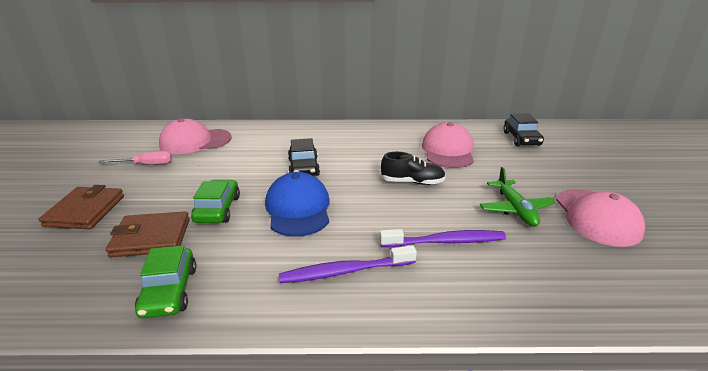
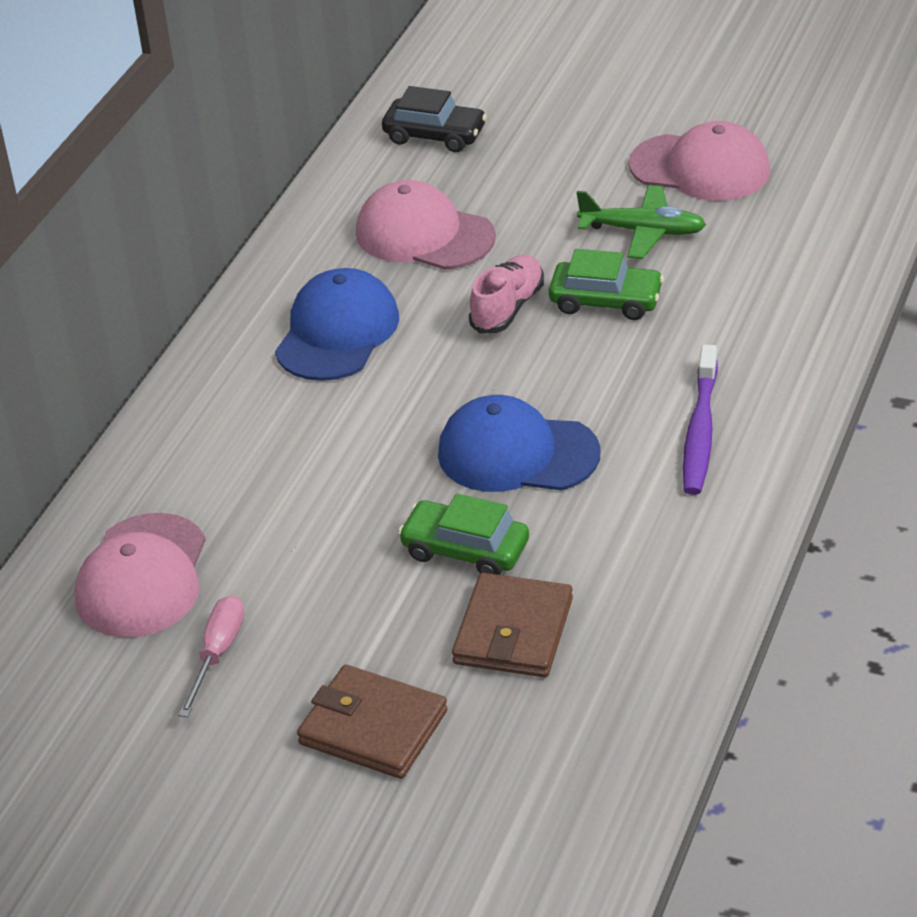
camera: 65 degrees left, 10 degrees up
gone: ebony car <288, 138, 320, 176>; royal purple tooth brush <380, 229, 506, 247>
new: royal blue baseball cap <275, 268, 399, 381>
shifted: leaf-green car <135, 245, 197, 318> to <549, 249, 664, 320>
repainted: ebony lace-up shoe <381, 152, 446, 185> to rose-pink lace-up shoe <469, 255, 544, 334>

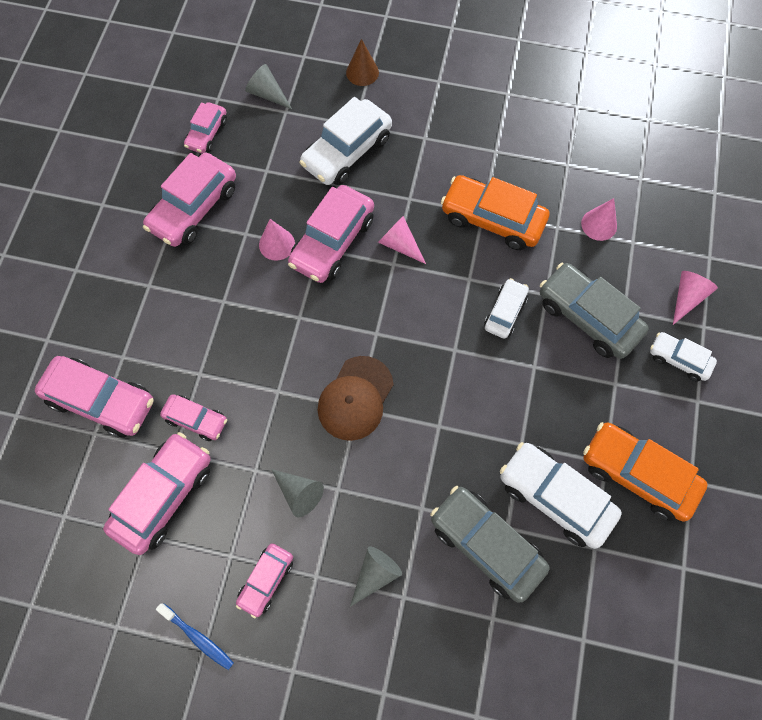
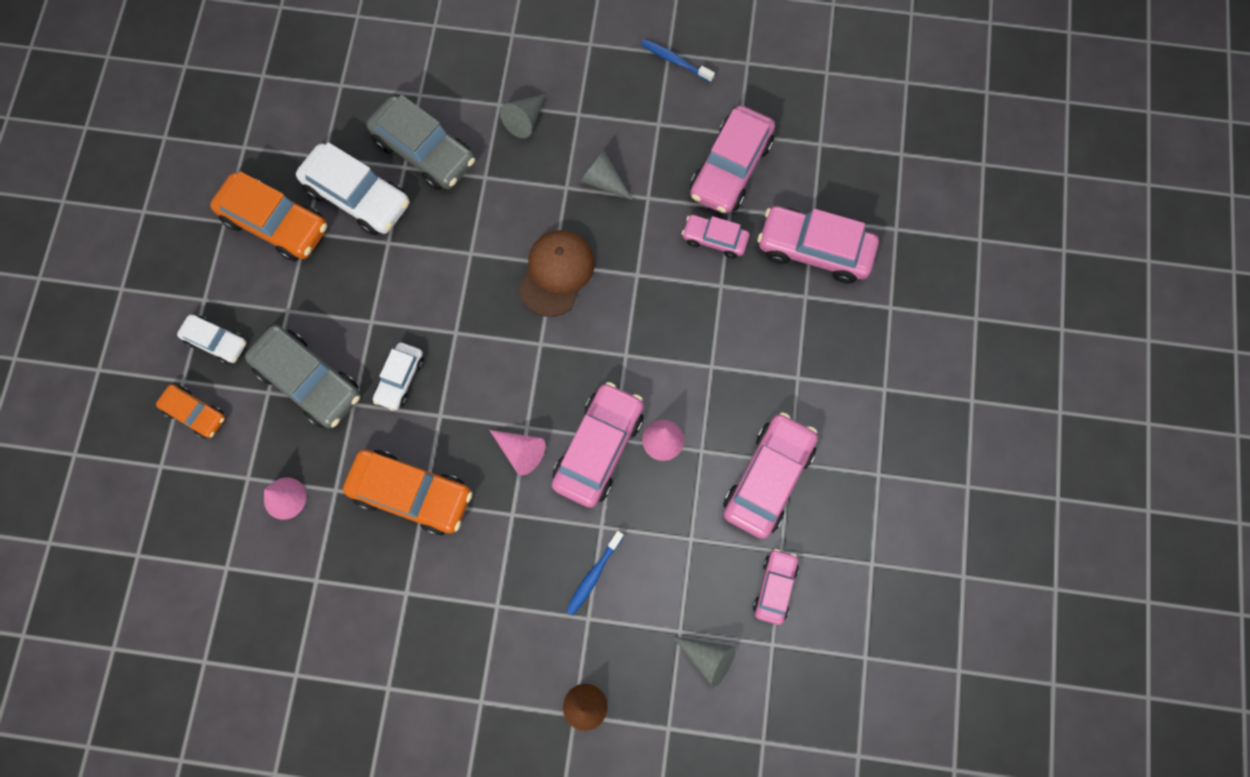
camera: 175 degrees right, 5 degrees up
gone: rose-pink car <236, 543, 293, 618>
swapped: white car <299, 97, 392, 185> to royal blue tooth brush <566, 531, 624, 616>; rose-pink solid cone <673, 271, 718, 325> to orange-coloured car <156, 384, 225, 439>

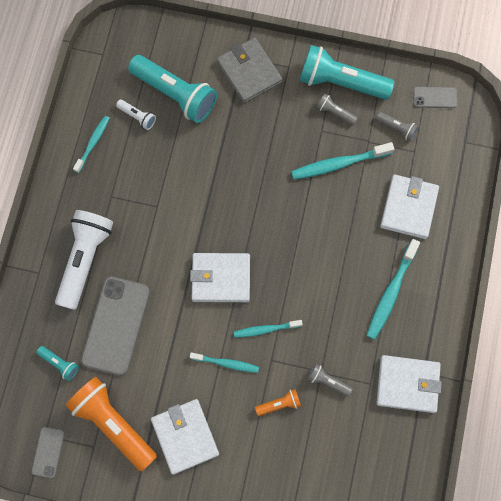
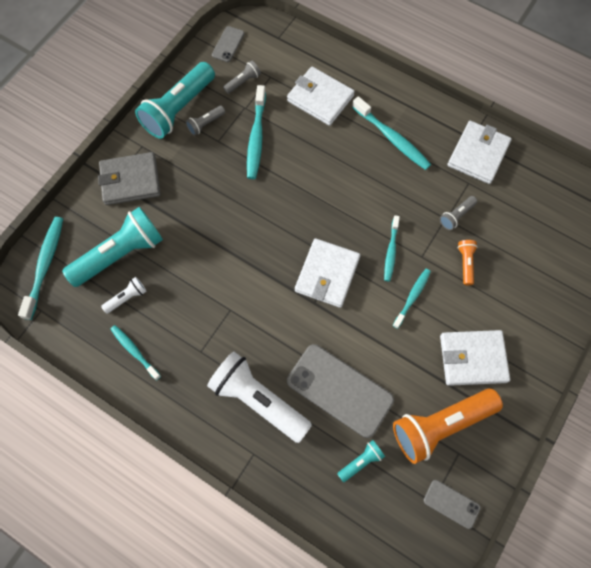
camera: 70 degrees left, 5 degrees down
new: turquoise tooth brush <18, 217, 63, 320>

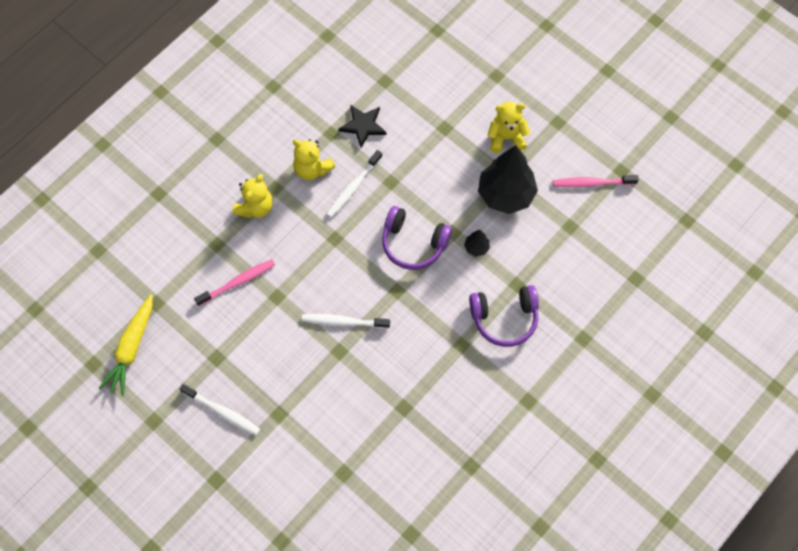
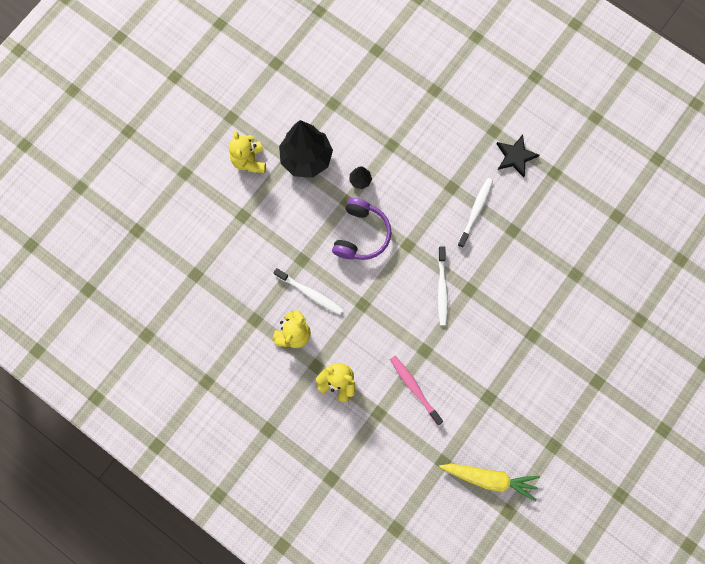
camera: 95 degrees left, 10 degrees up
gone: rose-pink tooth brush <553, 175, 639, 187>; royal purple over-ear headphones <469, 285, 539, 347>
shifted: ebony five-pointed star <339, 105, 386, 148> to <497, 135, 540, 178>; white tooth brush <180, 384, 261, 436> to <457, 178, 493, 248>

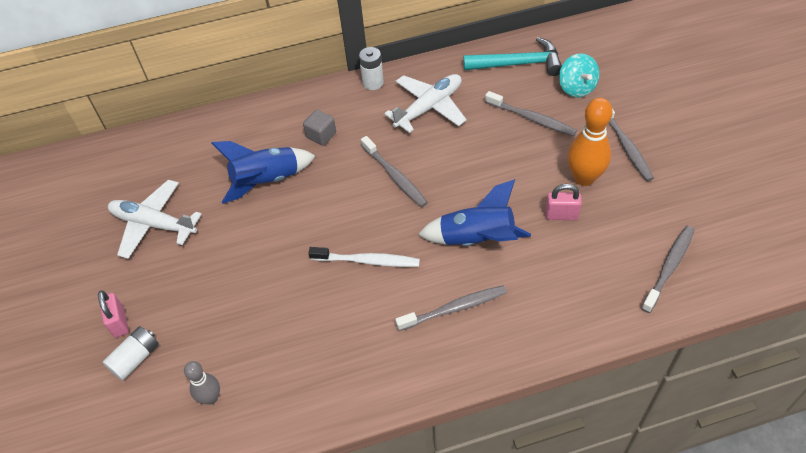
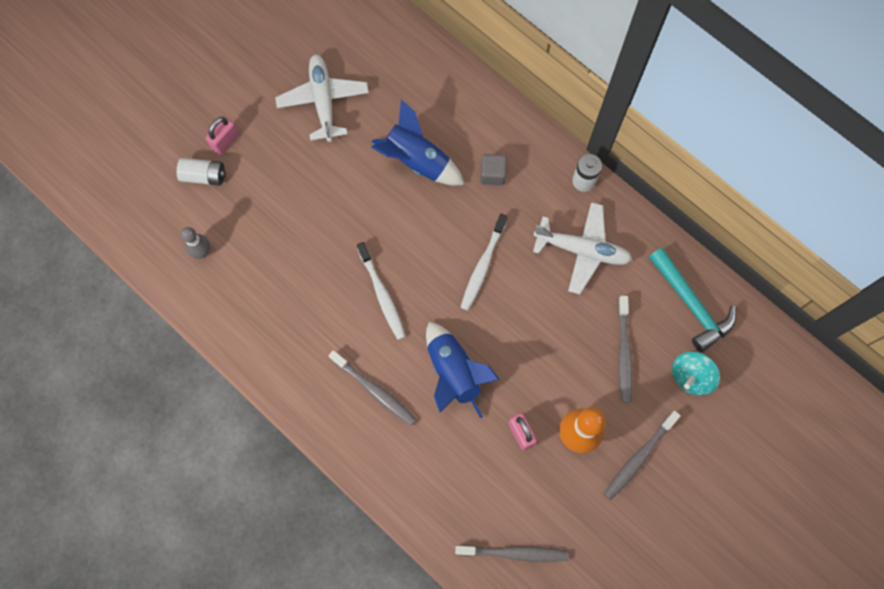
camera: 55 degrees right, 20 degrees up
repainted: gray tooth brush <361, 136, 428, 207> to white tooth brush <460, 213, 508, 311>

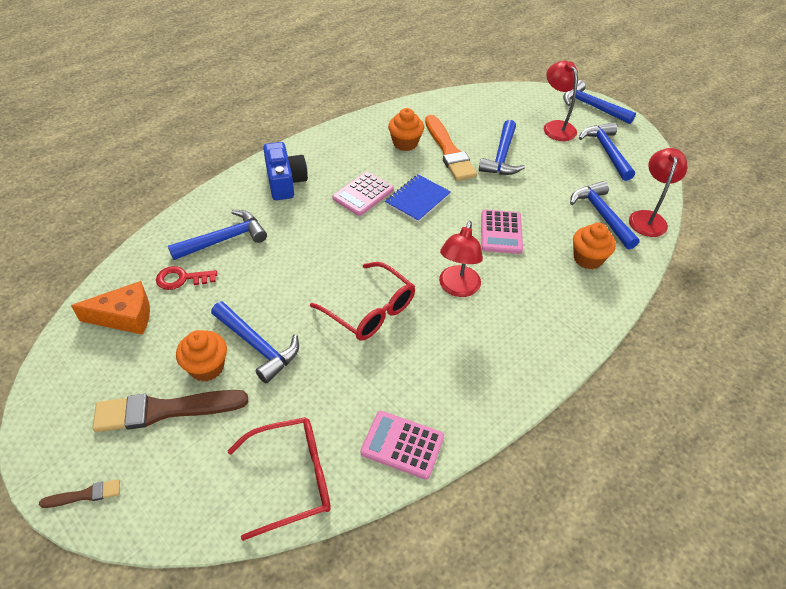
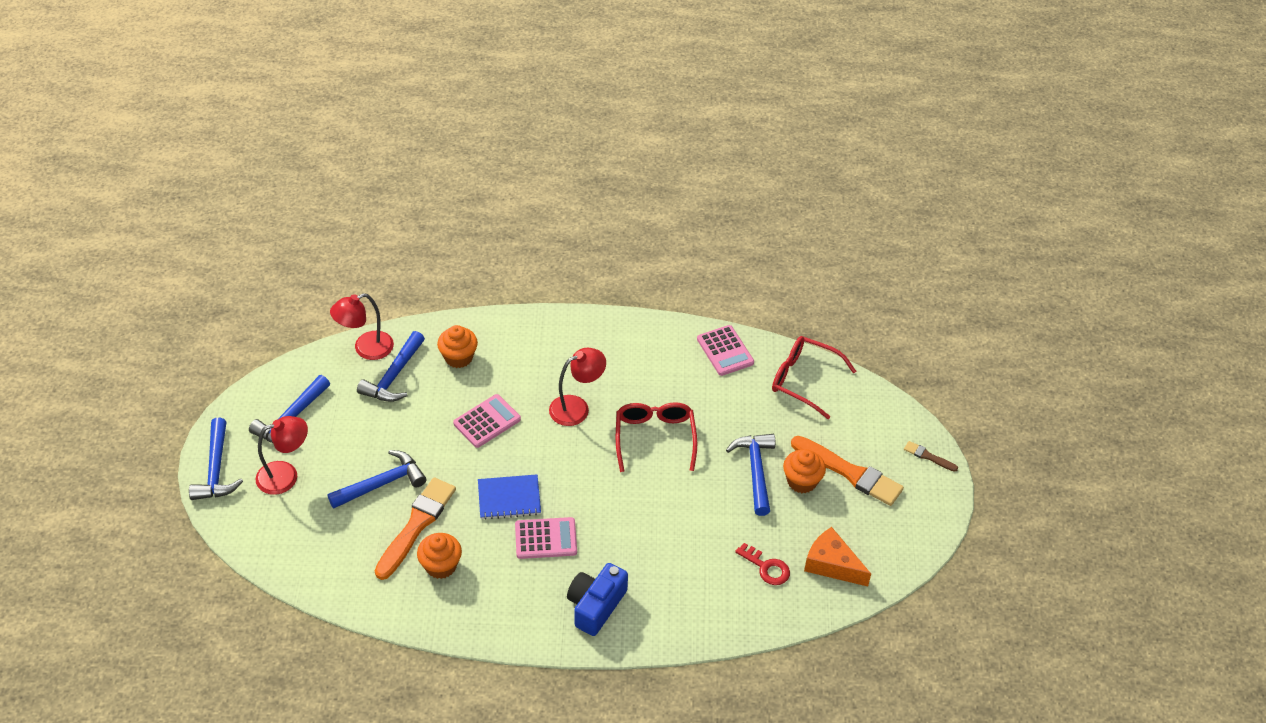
camera: 135 degrees left, 0 degrees up
gone: royal blue claw hammer <168, 210, 267, 260>
repainted: russet brush <93, 390, 248, 432> to orange-coloured brush <791, 436, 904, 506>
rotated: red lamp <544, 61, 578, 141> = <256, 416, 308, 495> 135 degrees counterclockwise

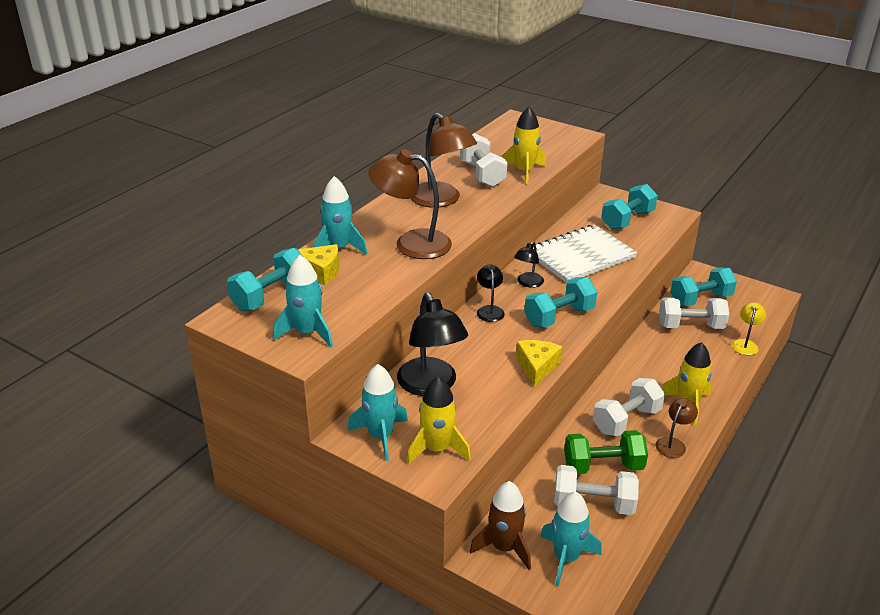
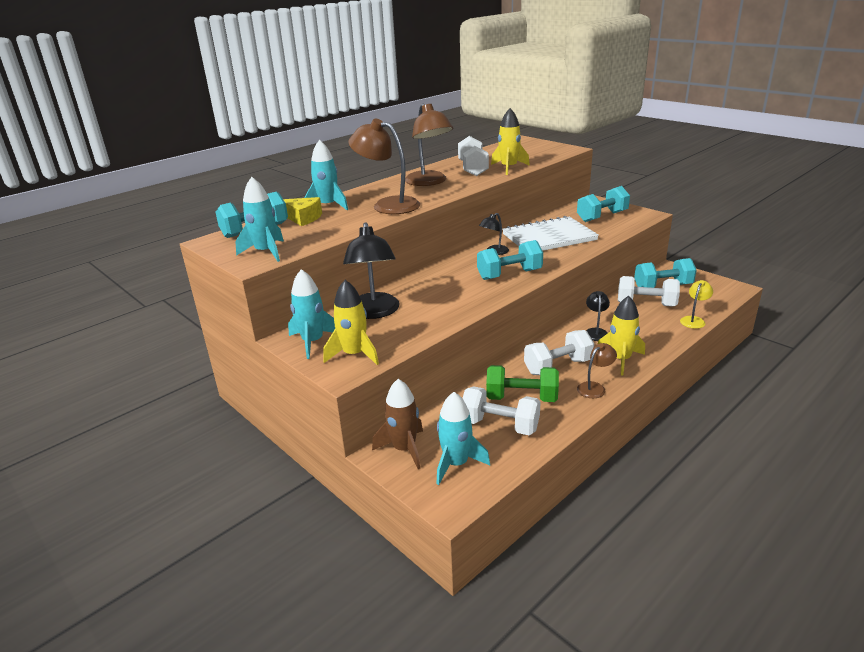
camera: 15 degrees right, 5 degrees down
gone: golden piece of cheese <516, 340, 562, 387>
shifted: ebony lamp <477, 265, 505, 322> to <586, 291, 610, 341>

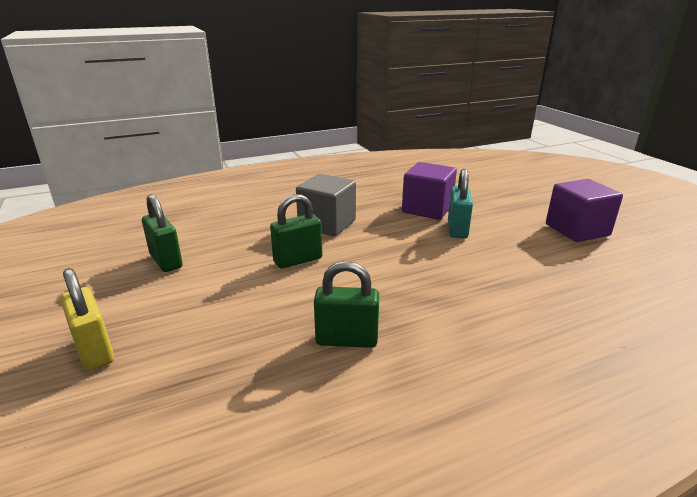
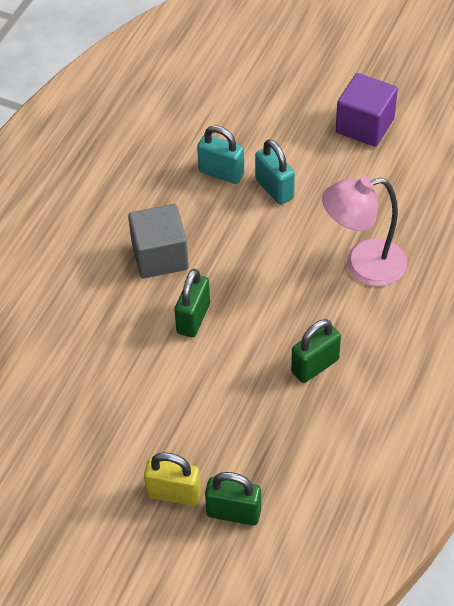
camera: 40 degrees left, 25 degrees up
new: rose-pink lamp <322, 176, 407, 286>
shifted: leaf-green small lock <142, 194, 183, 272> to <205, 472, 261, 525>
swapped: royal purple block <402, 162, 457, 220> to turquoise small lock <197, 125, 244, 184>

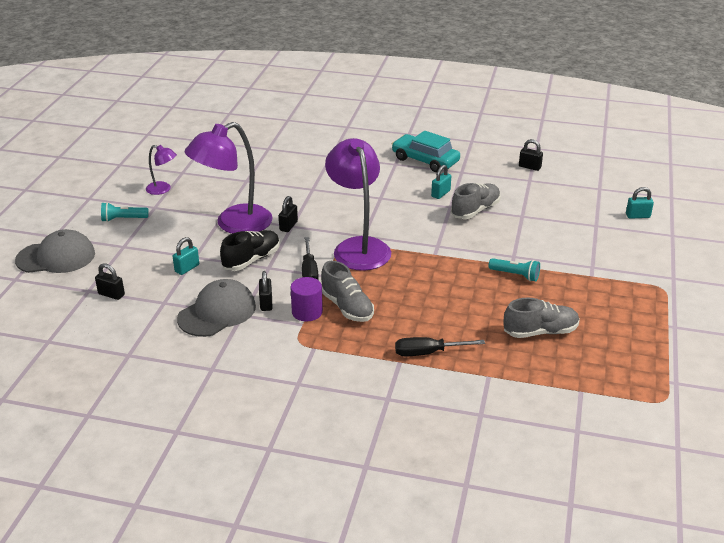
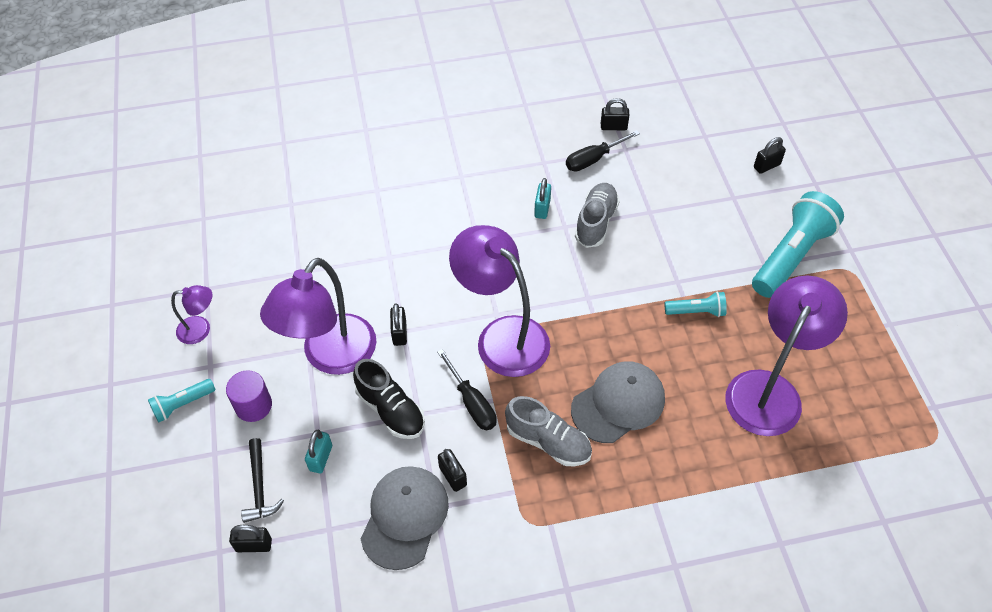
camera: 25 degrees left, 20 degrees up
gone: turquoise car <392, 131, 460, 172>
new: turquoise flashlight <752, 191, 844, 298>; ebony claw hammer <241, 438, 284, 523>
shifted: gray baseball cap <15, 229, 95, 273> to <571, 361, 665, 443>; royal purple solid cylinder <290, 277, 323, 321> to <226, 370, 272, 422>; ebony hand screwdriver <395, 337, 485, 356> to <566, 130, 640, 171>
swapped: gray lace-up shoe <504, 298, 580, 338> to royal purple lamp <725, 275, 848, 436>
repainted: turquoise small lock <626, 187, 654, 219> to ebony small lock <754, 137, 786, 174>
rotated: ebony lace-up shoe <220, 230, 280, 271> = <353, 359, 425, 439> 120 degrees clockwise

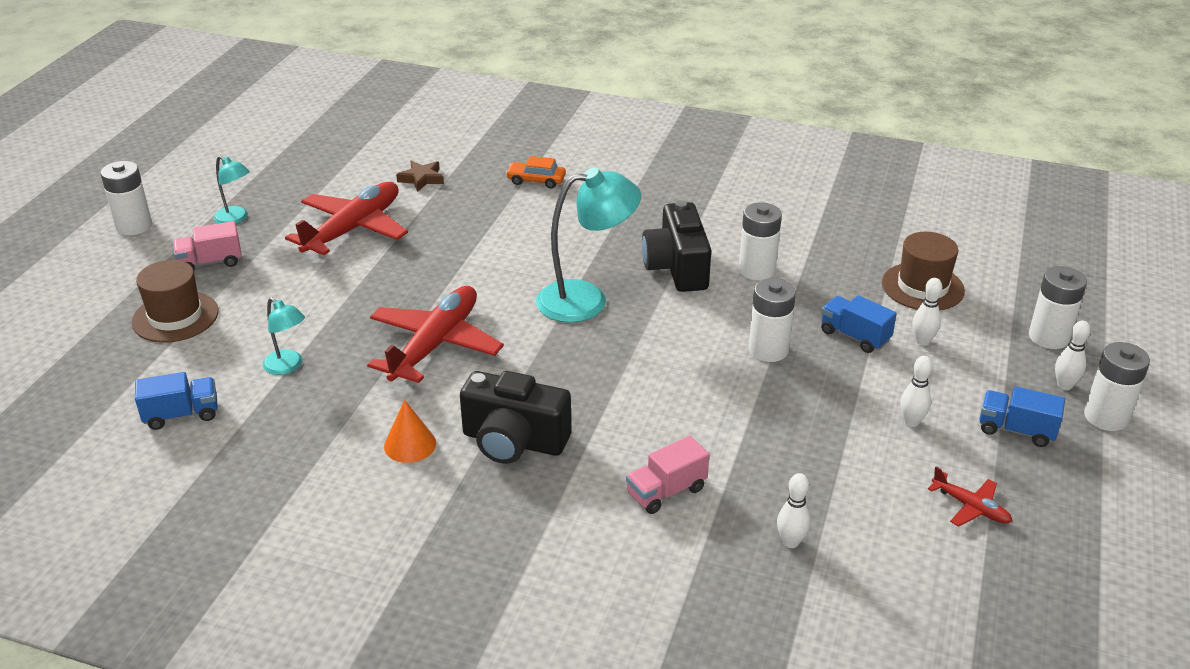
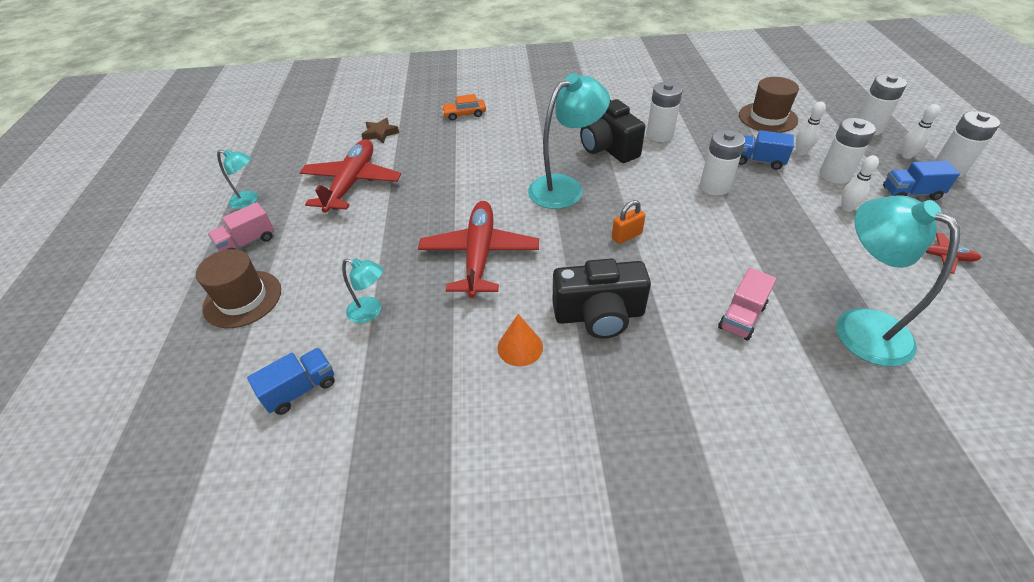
camera: 20 degrees left, 10 degrees up
new: orange-coloured small lock <612, 200, 646, 244>
shifted: white AA battery <101, 161, 152, 235> to <820, 118, 876, 184>
swapped: white tenpin <777, 473, 811, 548> to turquoise lamp <836, 195, 960, 367>

